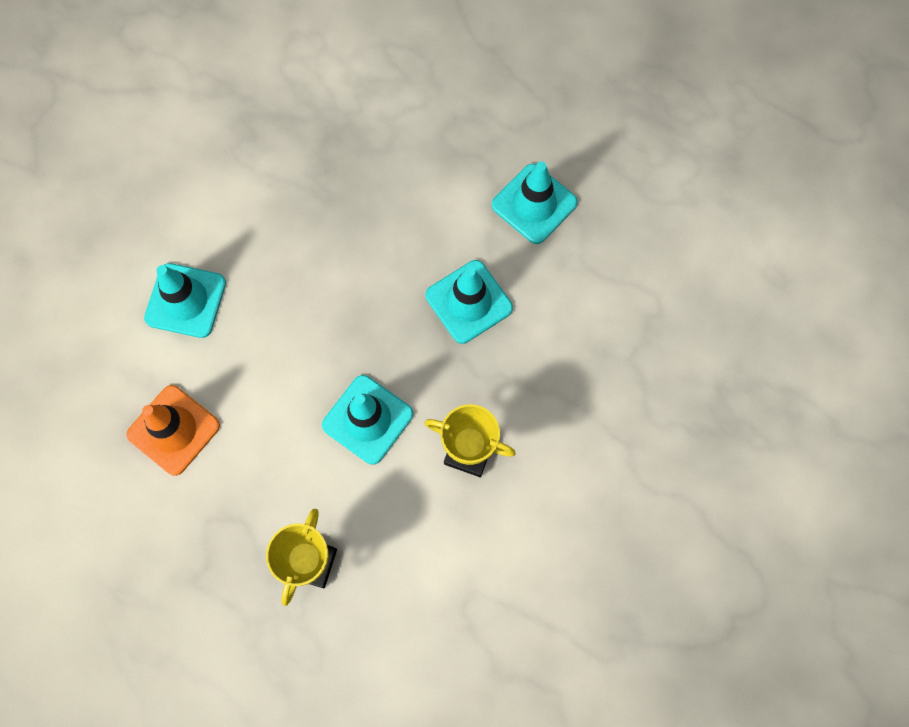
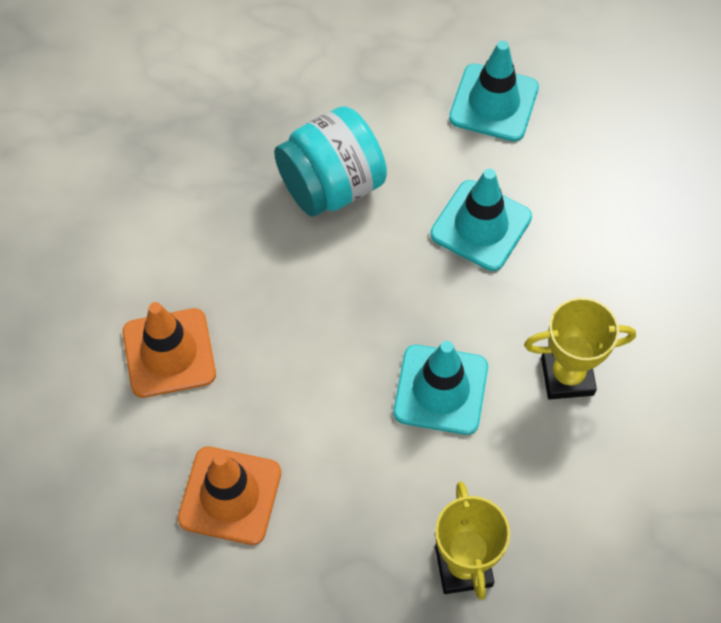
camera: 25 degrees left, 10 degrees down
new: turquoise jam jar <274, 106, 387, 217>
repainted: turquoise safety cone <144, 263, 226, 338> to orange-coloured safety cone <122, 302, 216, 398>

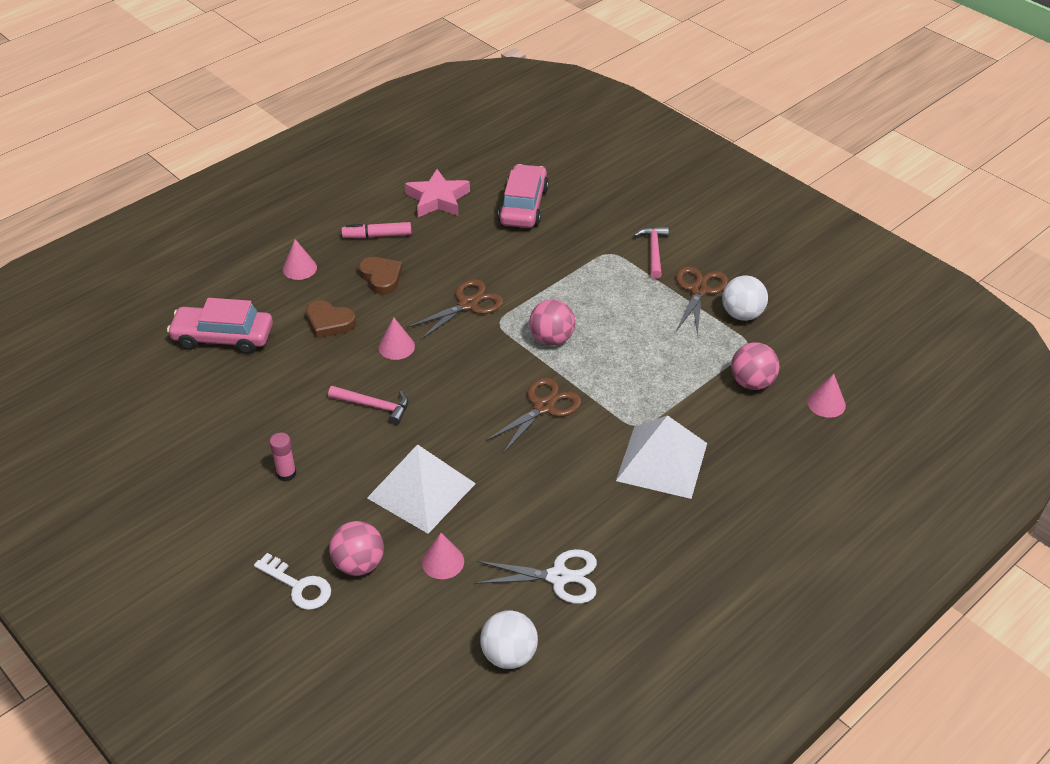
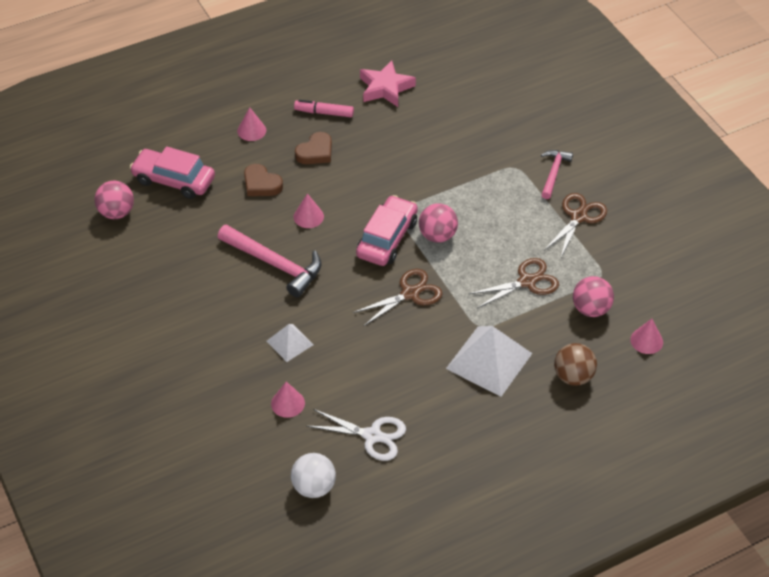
camera: 15 degrees right, 5 degrees up
gone: white sphere <722, 275, 768, 321>; rose-pink glue stick <270, 433, 296, 482>; white key <254, 553, 331, 610>
new: russet sphere <554, 343, 597, 386>
shifted: rose-pink car <498, 164, 549, 228> to <356, 195, 418, 266>; russet scissors <407, 279, 504, 340> to <469, 258, 559, 308>; rose-pink sphere <329, 521, 384, 576> to <94, 181, 134, 219>
rotated: russet heart <359, 257, 403, 295> = <295, 132, 332, 164> 60 degrees clockwise
scaled: rose-pink claw hammer <328, 386, 408, 425> = <218, 224, 321, 297> x1.68; white solid pyramid <367, 444, 476, 534> = <266, 324, 314, 362> x0.54

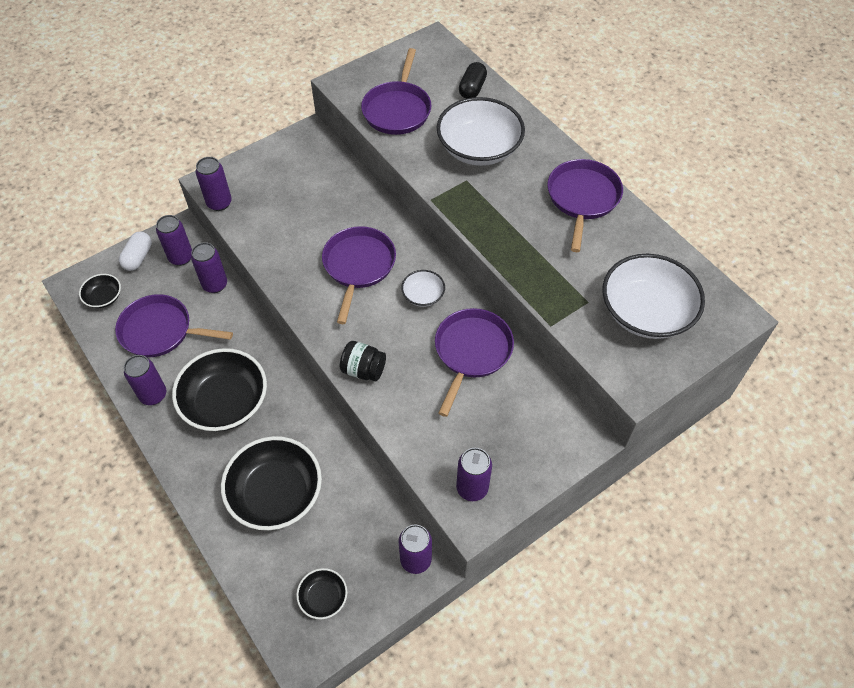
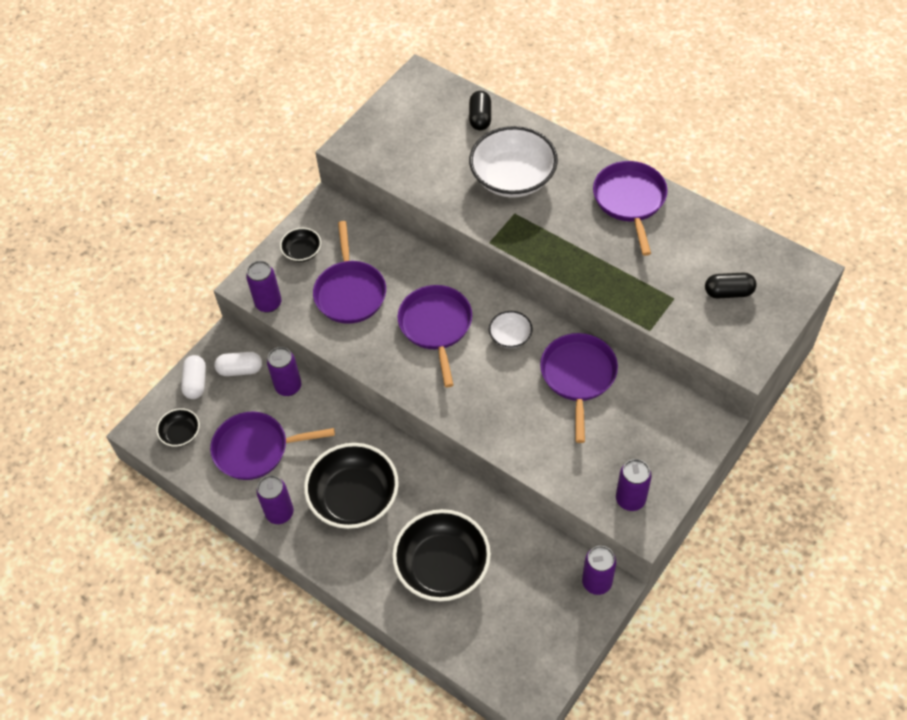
camera: 15 degrees left, 0 degrees up
gone: ebony jam jar <340, 341, 386, 381>
shifted: royal purple frying pan <361, 48, 431, 135> to <313, 221, 386, 324>; ebony serving bowl <296, 568, 347, 619> to <280, 228, 321, 262>
swapped: royal purple tin <156, 215, 192, 266> to white pill <214, 352, 262, 376>; white serving bowl <603, 254, 705, 339> to ebony pill <705, 272, 757, 299>

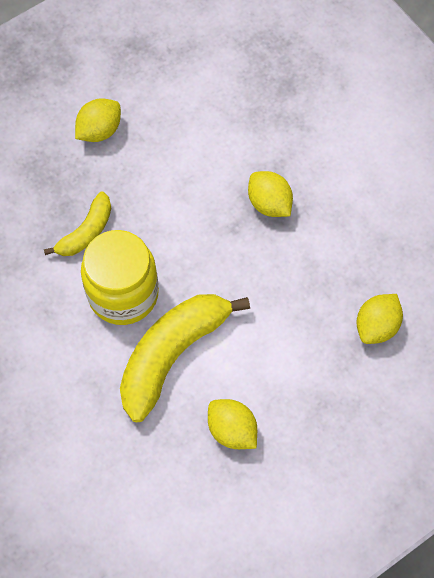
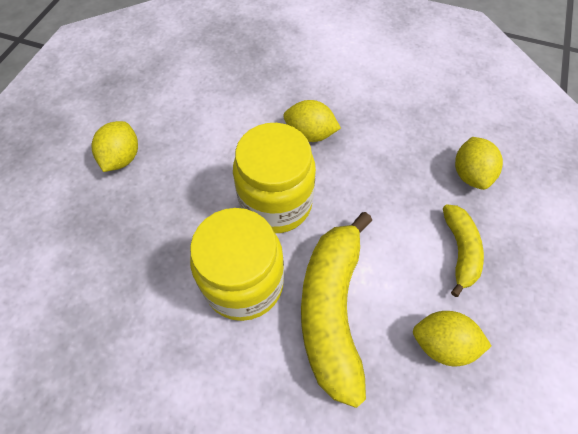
camera: 35 degrees left, 5 degrees down
new: golden jam jar <233, 123, 316, 233>
shifted: golden banana <44, 191, 111, 256> to <443, 204, 484, 297>

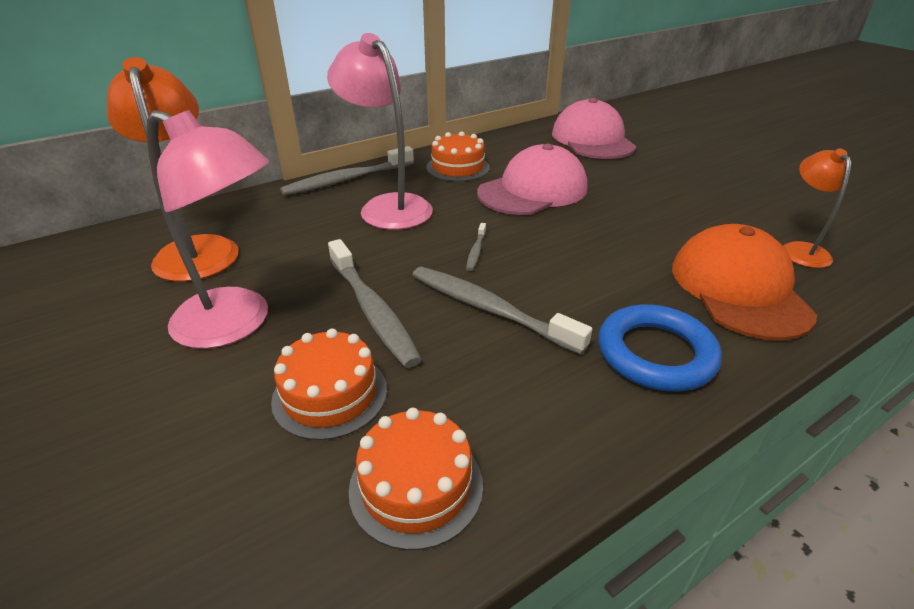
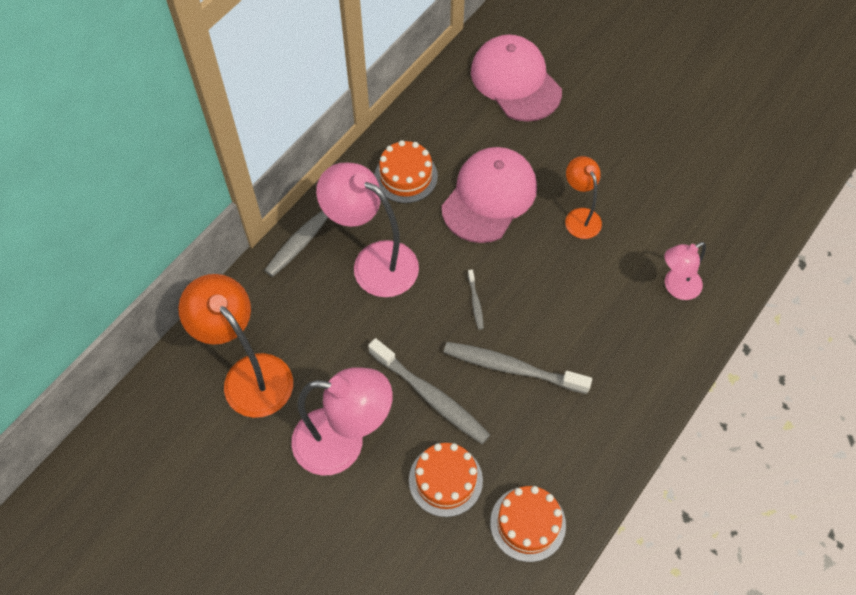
camera: 20 degrees left, 25 degrees up
gone: royal blue torus <598, 304, 722, 392>
shifted: orange-coloured lamp <783, 149, 851, 268> to <565, 156, 602, 239>
swapped: orange-coloured baseball cap <672, 224, 817, 341> to rose-pink lamp <664, 242, 706, 300>

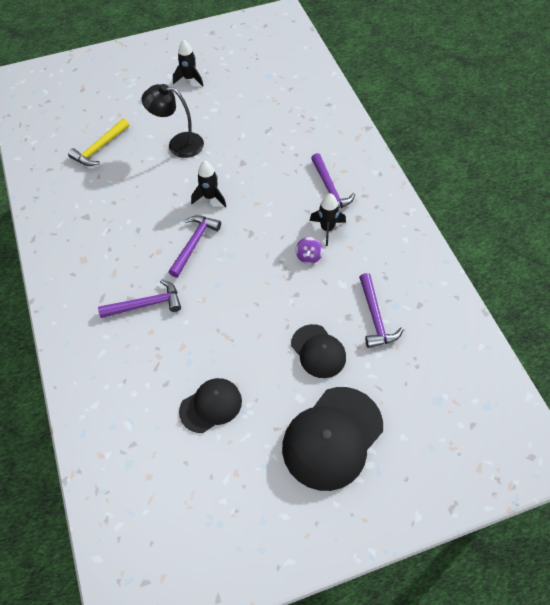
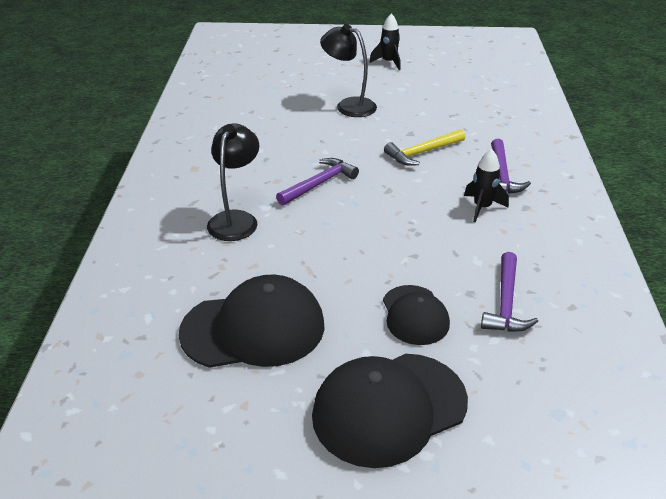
camera: 20 degrees right, 20 degrees down
gone: ebony spaceship <191, 161, 226, 207>; royal purple spinning top <296, 237, 323, 264>
shifted: golden claw hammer <68, 118, 129, 166> to <384, 129, 465, 166>
swapped: royal purple claw hammer <98, 279, 181, 318> to ebony lamp <207, 123, 259, 241>
scaled: ebony baseball cap <179, 378, 242, 433> = <178, 275, 325, 368> x1.69

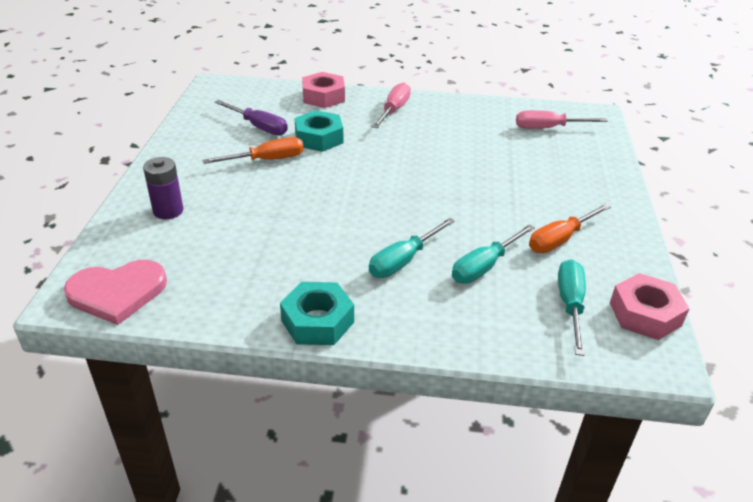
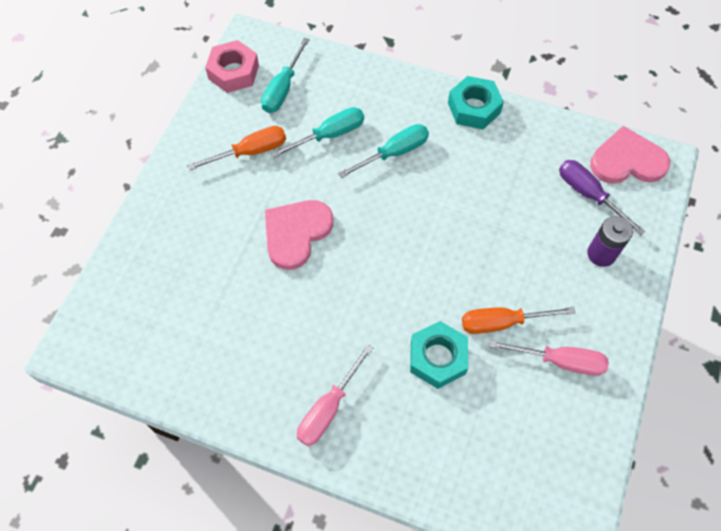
camera: 165 degrees left, 25 degrees up
gone: rose-pink hexagon nut <302, 72, 345, 108>
new: rose-pink heart <265, 200, 333, 270>
shifted: royal purple hand screwdriver <215, 100, 288, 135> to <559, 160, 645, 235>; rose-pink hand screwdriver <516, 110, 608, 129> to <490, 340, 609, 376>

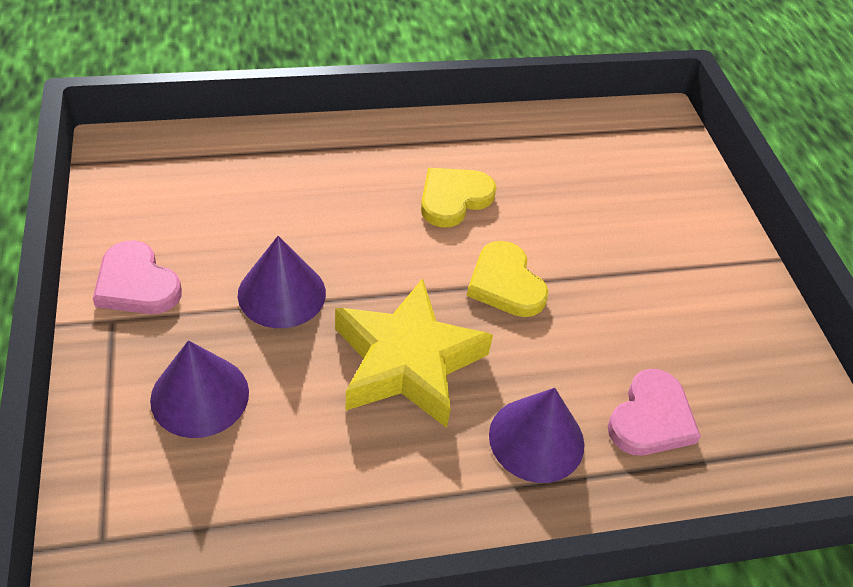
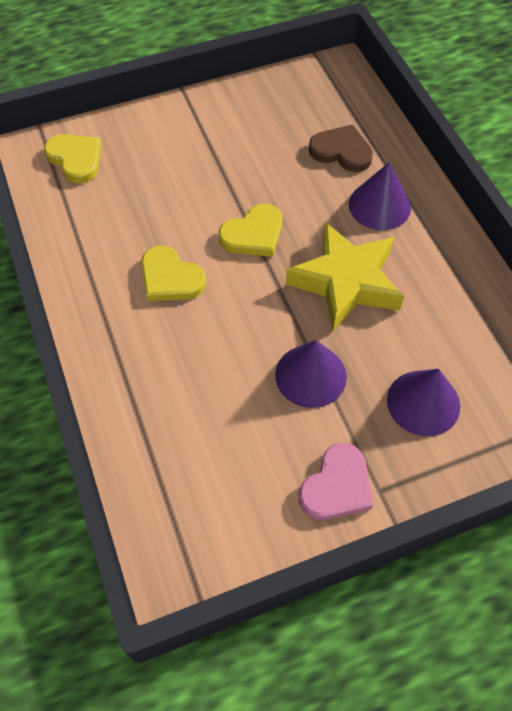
camera: 95 degrees left, 10 degrees up
new: golden heart <44, 134, 102, 184>
repainted: rose-pink heart <607, 369, 701, 456> to russet heart <309, 124, 373, 172>

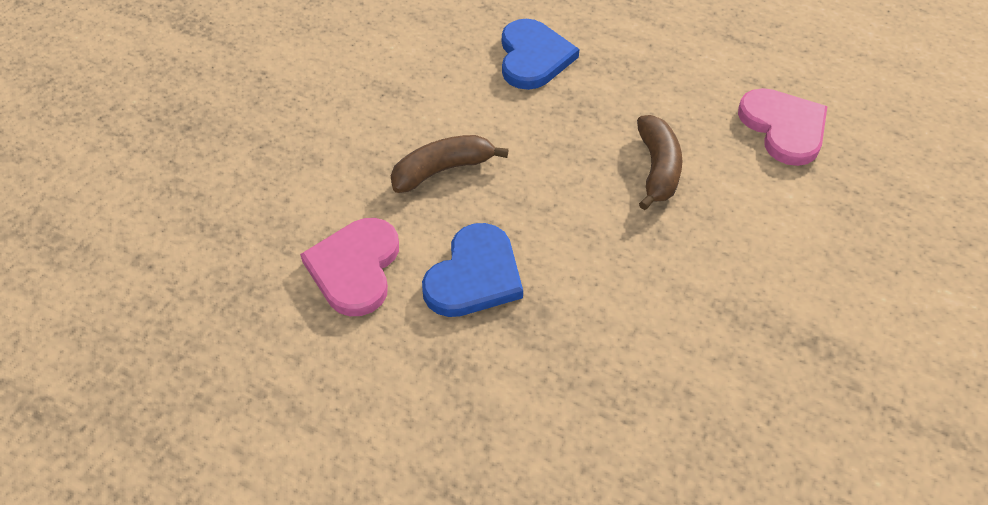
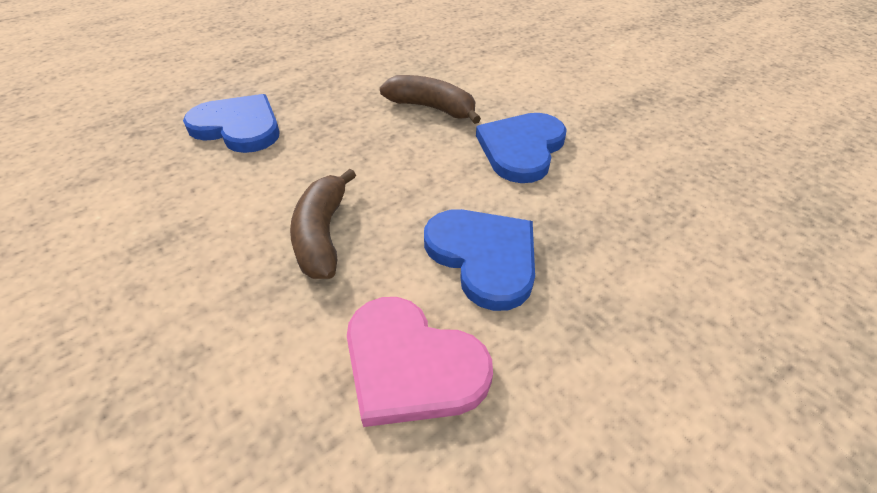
camera: 65 degrees left, 5 degrees down
gone: rose-pink heart <738, 88, 827, 166>
new: royal blue heart <476, 113, 567, 183>

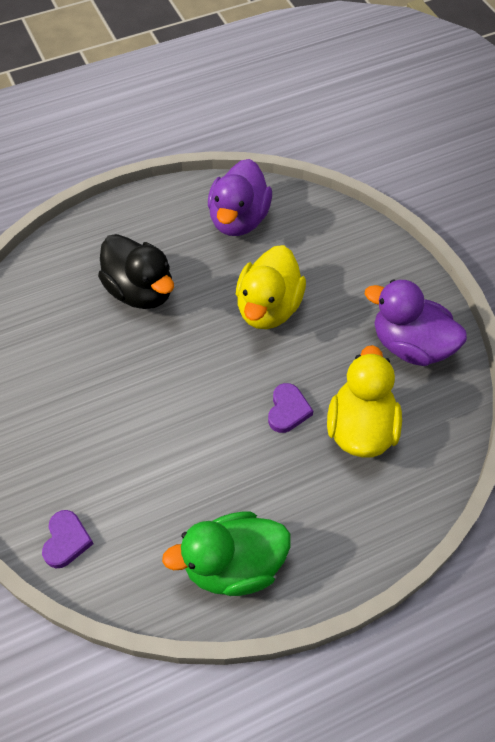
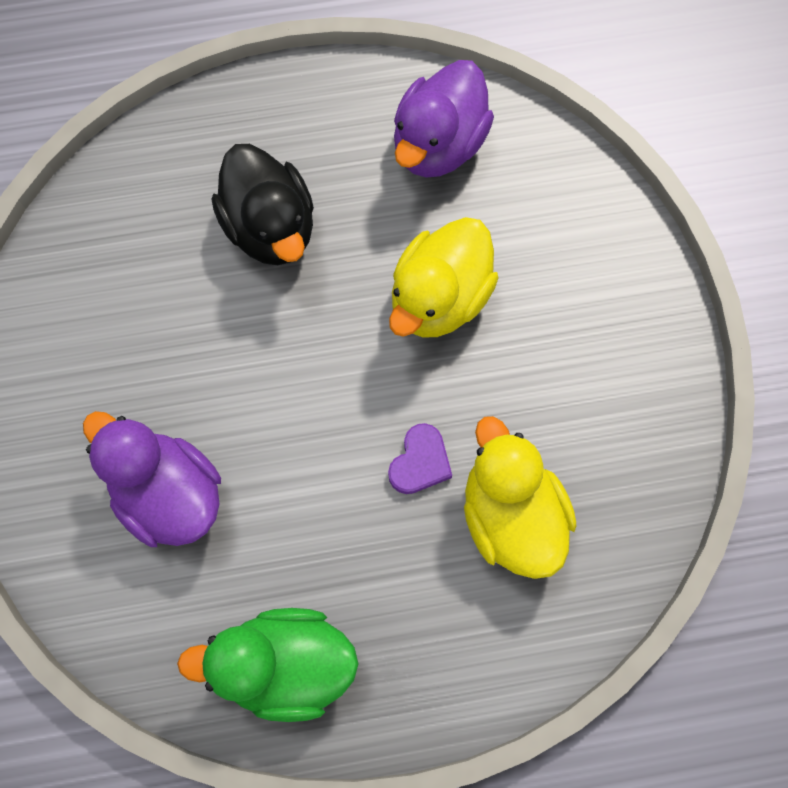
camera: 15 degrees right, 15 degrees up
gone: royal purple heart <42, 510, 93, 568>
shifted: royal purple duck <365, 280, 467, 366> to <83, 411, 221, 547>
rotated: golden duck <327, 345, 402, 458> = <464, 416, 576, 579> 45 degrees counterclockwise

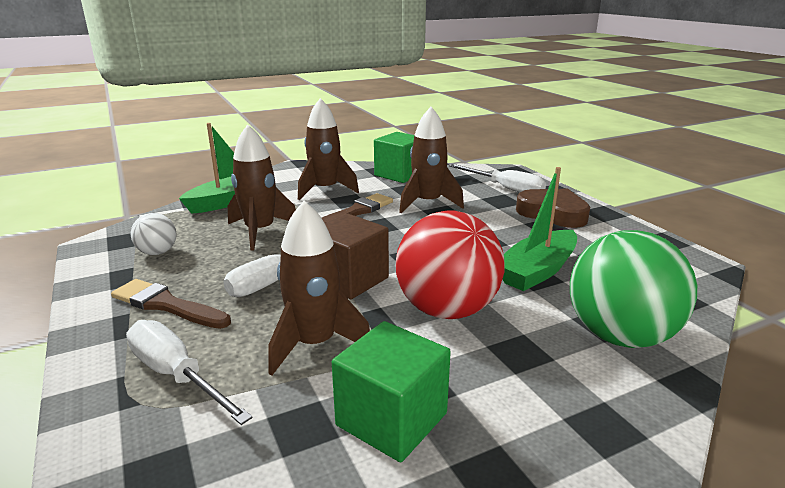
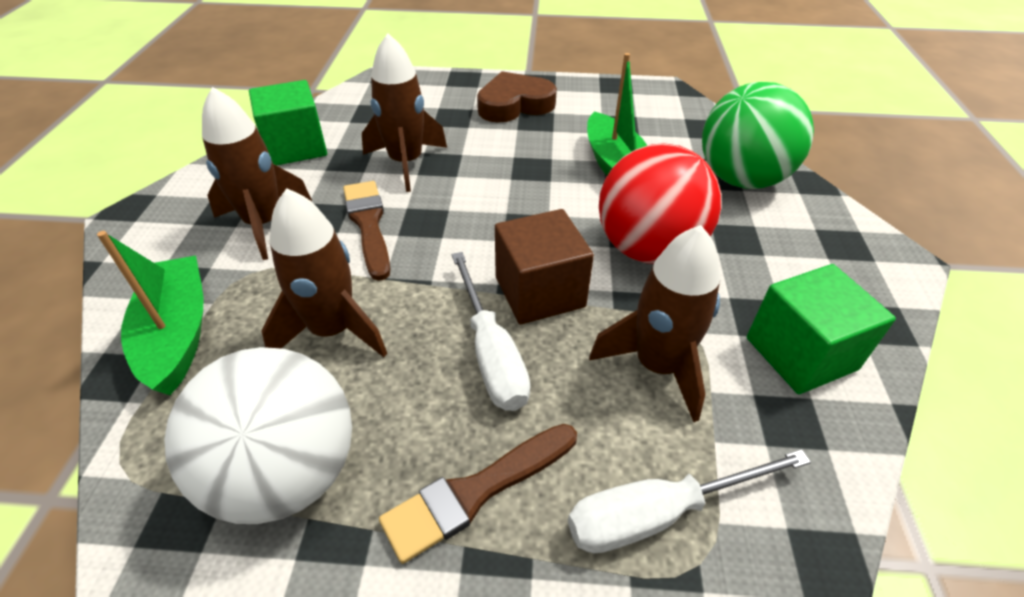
camera: 60 degrees left, 20 degrees up
gone: white hand screwdriver <449, 164, 546, 193>
scaled: white sphere <131, 213, 177, 255> = <164, 347, 352, 524> x2.08

